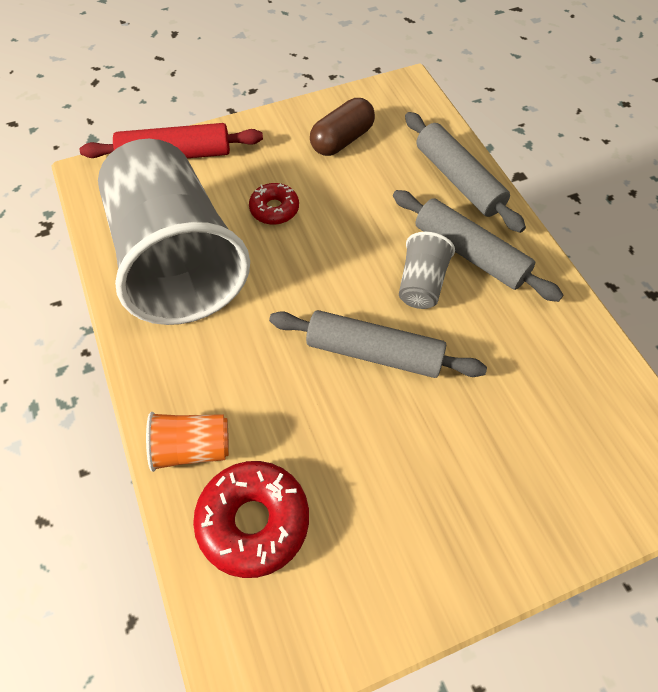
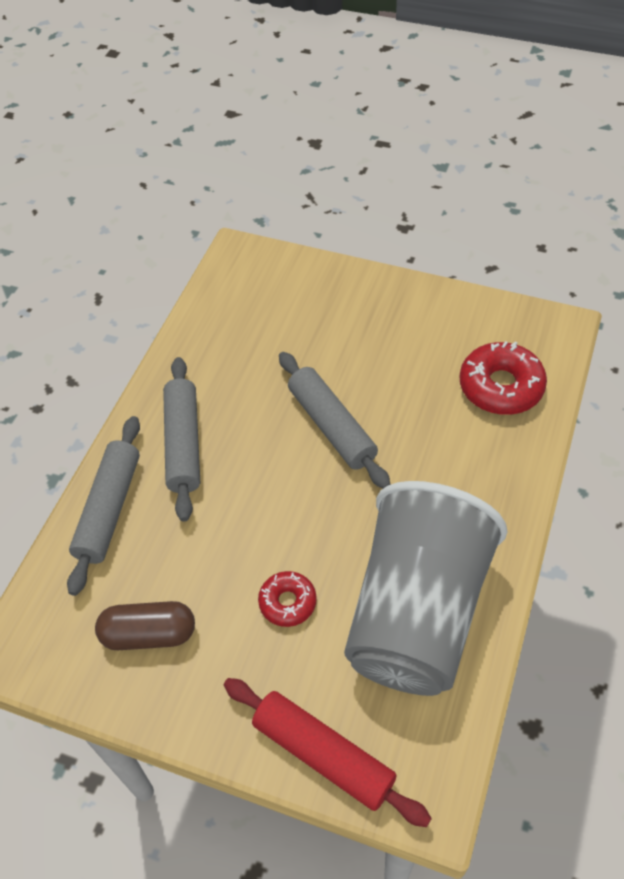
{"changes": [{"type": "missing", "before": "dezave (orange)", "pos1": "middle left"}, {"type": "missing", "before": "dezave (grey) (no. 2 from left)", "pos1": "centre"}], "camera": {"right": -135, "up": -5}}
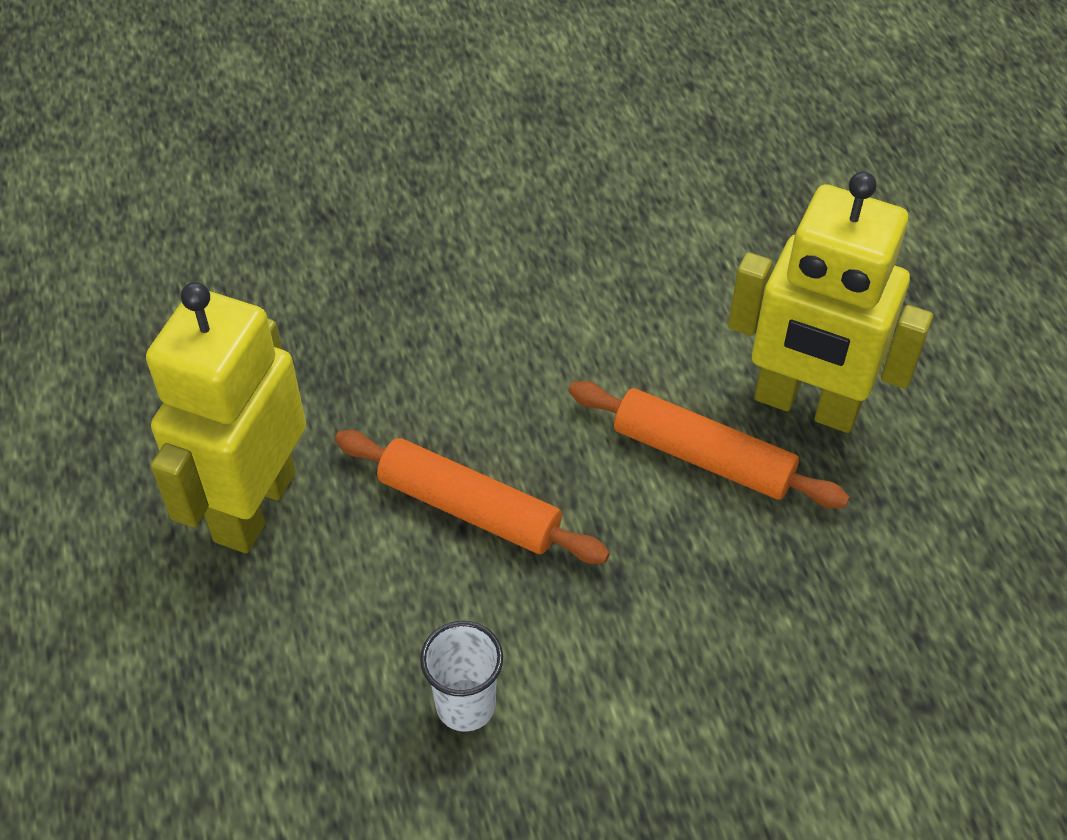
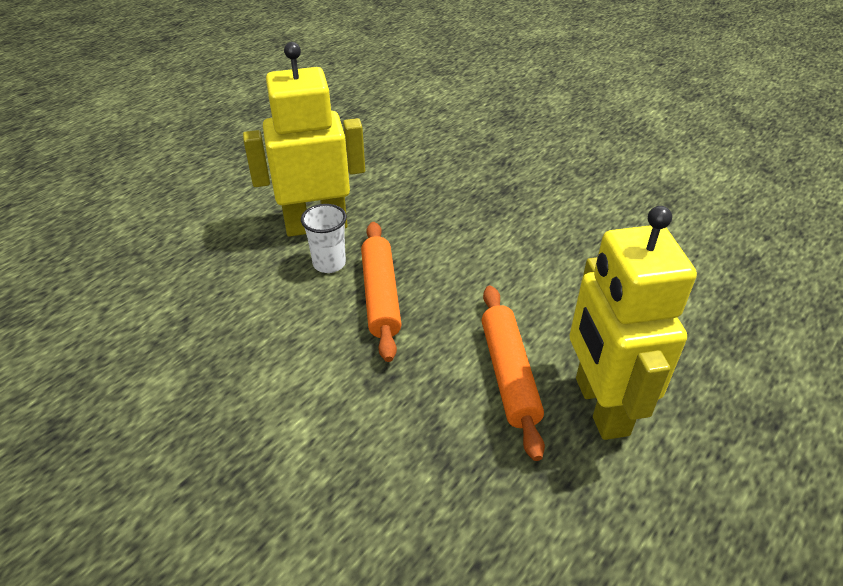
{"changes": [{"type": "relocated", "before": "dezave (white)", "pos1": "bottom centre", "pos2": "centre"}], "camera": {"right": 55, "up": -10}}
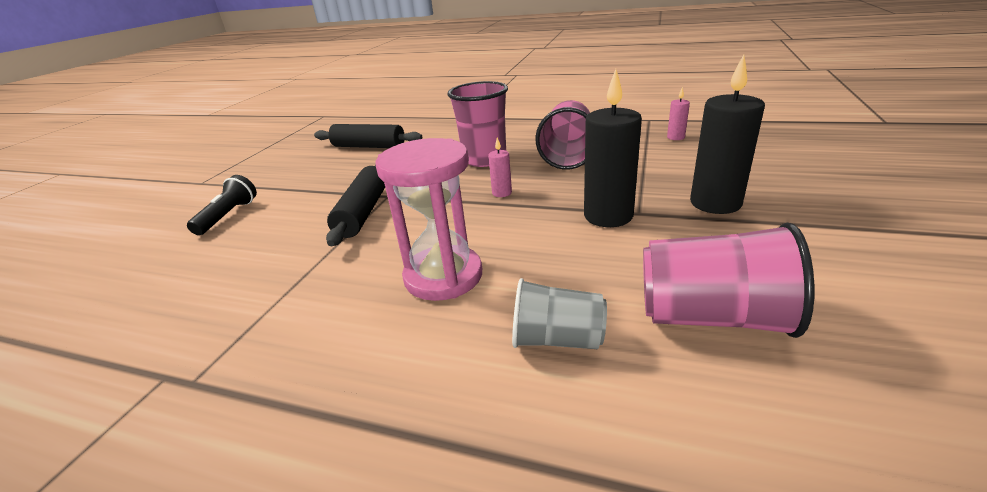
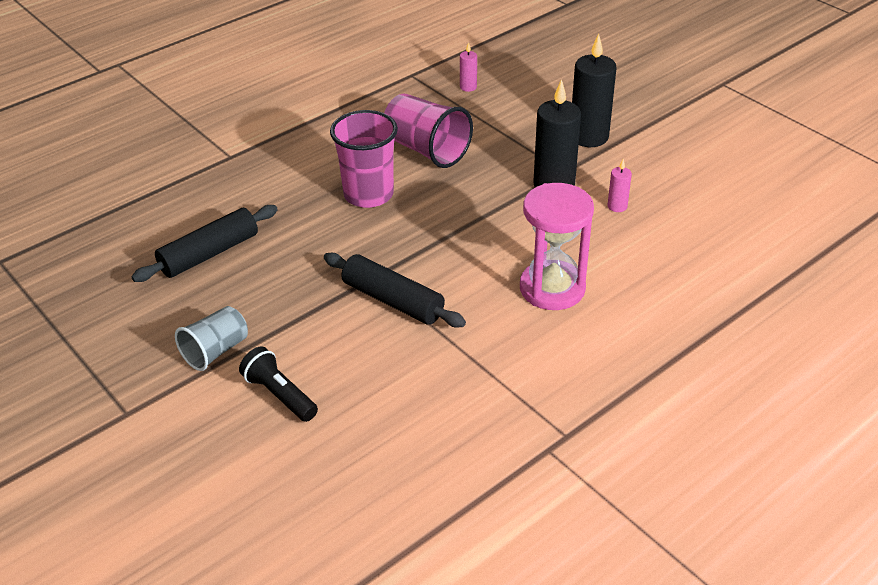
{"changes": [{"type": "missing", "before": "dezave (pink) (no. 3 from left)", "pos1": "middle right"}, {"type": "relocated", "before": "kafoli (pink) (no. 1 from left in the first image)", "after": "kafoli (pink) (no. 2 from left)", "pos1": "centre", "pos2": "top right"}, {"type": "relocated", "before": "dezave (grey)", "pos1": "centre", "pos2": "middle left"}], "camera": {"right": -60, "up": 10}}
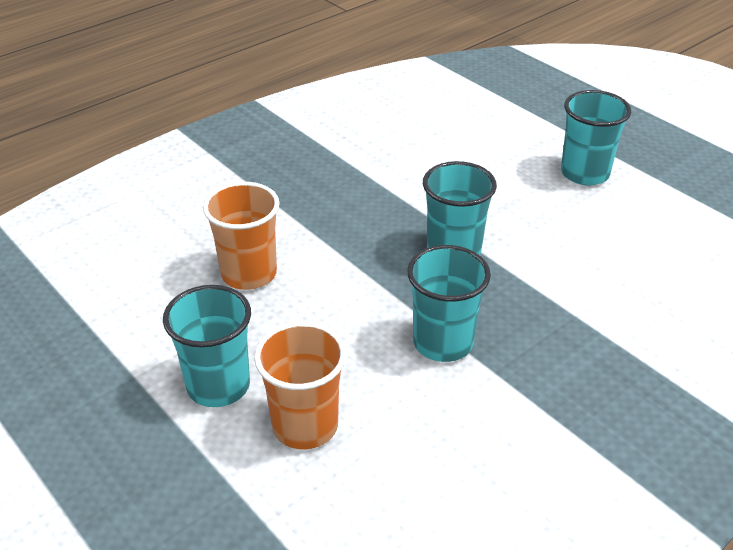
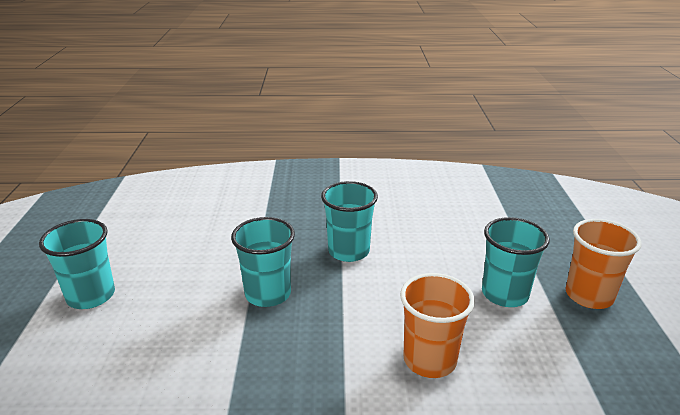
{"changes": [{"type": "relocated", "before": "dezave (orange) (no. 2 from left)", "pos1": "bottom centre", "pos2": "middle right"}], "camera": {"right": -140, "up": -10}}
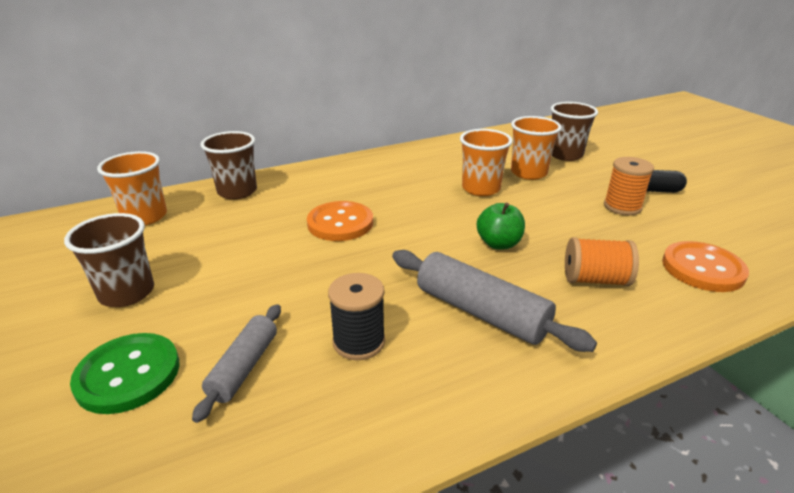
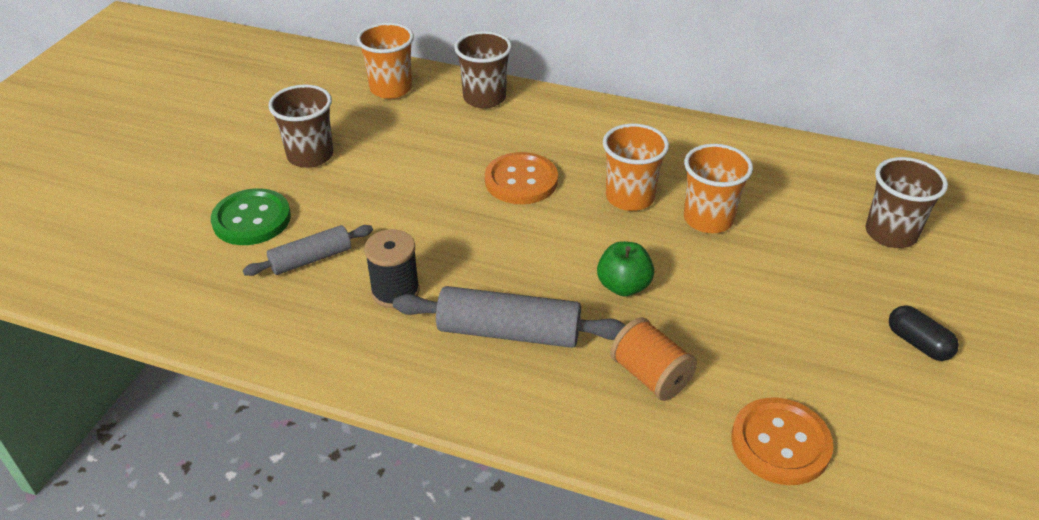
{"changes": [{"type": "missing", "before": "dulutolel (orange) (no. 2 from left)", "pos1": "middle right"}, {"type": "relocated", "before": "dezave (orange) (no. 3 from left in the first image)", "after": "dezave (orange) (no. 2 from left)", "pos1": "top right", "pos2": "top centre"}, {"type": "spun", "before": "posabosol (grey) (no. 2 from left)", "pos1": "centre", "pos2": "centre", "turn": -75}], "camera": {"right": 45, "up": 10}}
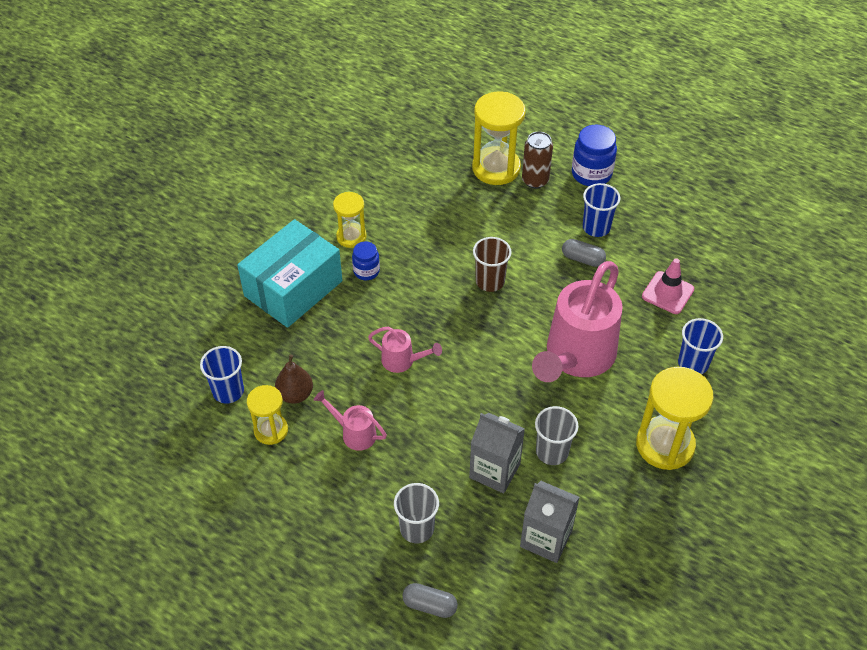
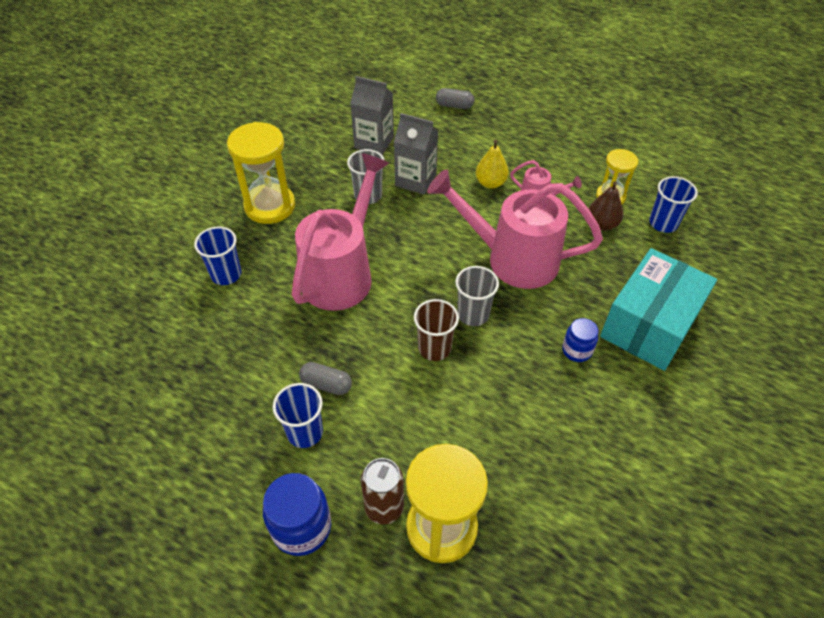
{"changes": [{"type": "missing", "before": "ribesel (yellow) (no. 2 from left)", "pos1": "centre"}, {"type": "missing", "before": "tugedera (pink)", "pos1": "middle right"}, {"type": "appeared", "after": "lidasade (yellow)", "pos2": "top centre"}, {"type": "relocated", "before": "dezave (grey) (no. 1 from left in the first image)", "after": "dezave (grey) (no. 2 from left)", "pos1": "bottom centre", "pos2": "centre"}, {"type": "size", "before": "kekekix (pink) (no. 2 from left)", "pos1": "centre", "pos2": "centre", "scale": 2.21}], "camera": {"right": 175, "up": 0}}
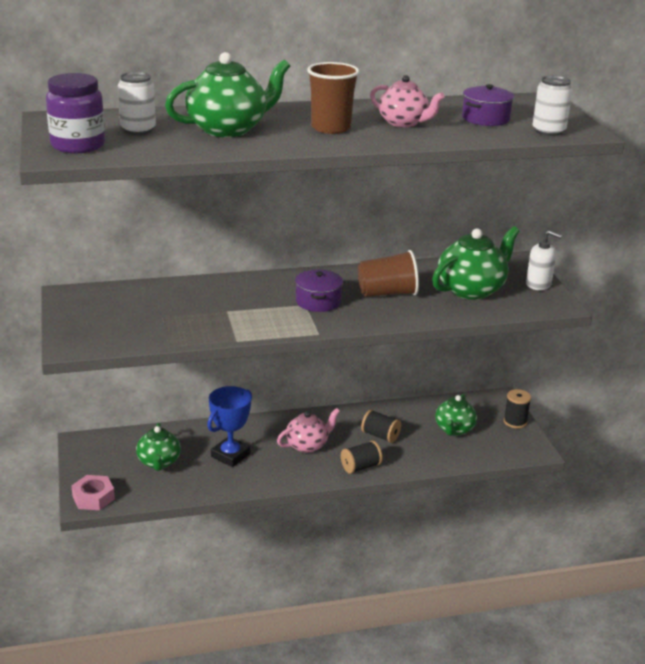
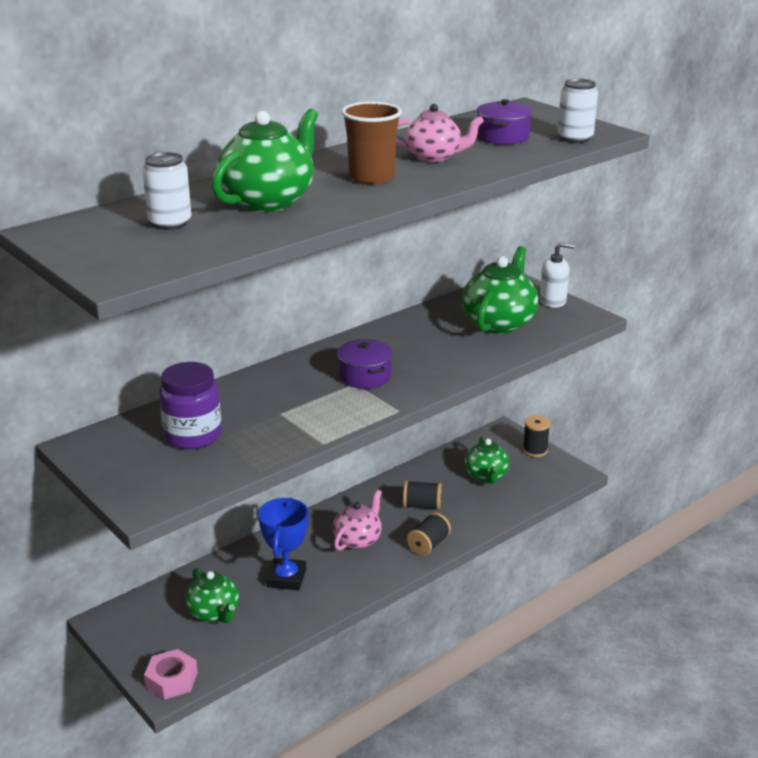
{"changes": [{"type": "missing", "before": "dezave (brown) (no. 2 from left)", "pos1": "centre"}, {"type": "relocated", "before": "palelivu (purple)", "pos1": "top left", "pos2": "middle left"}], "camera": {"right": -25, "up": 0}}
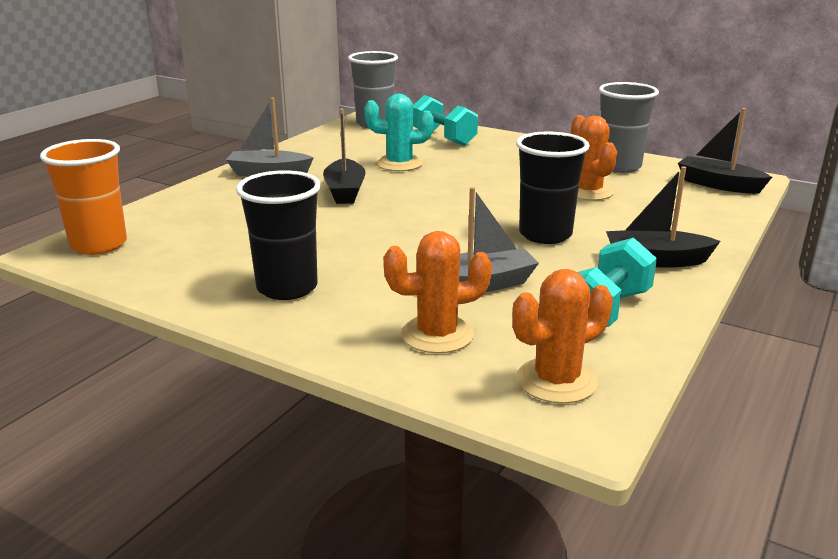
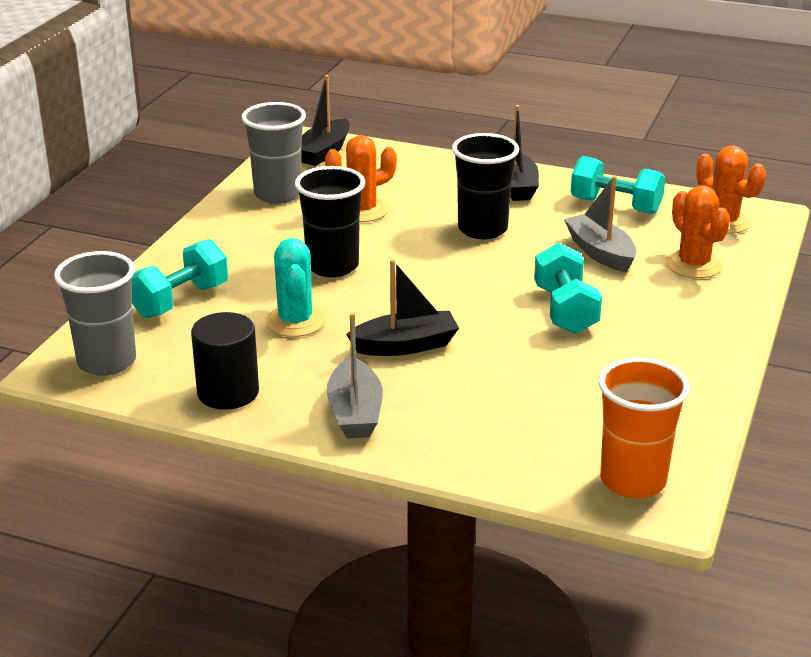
{"changes": [{"type": "appeared", "after": "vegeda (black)", "pos2": "middle left"}, {"type": "appeared", "after": "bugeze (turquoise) (no. 2 from left)", "pos2": "middle right"}, {"type": "relocated", "before": "dezave (black) (no. 1 from left)", "pos1": "middle left", "pos2": "centre"}], "camera": {"right": -100, "up": 5}}
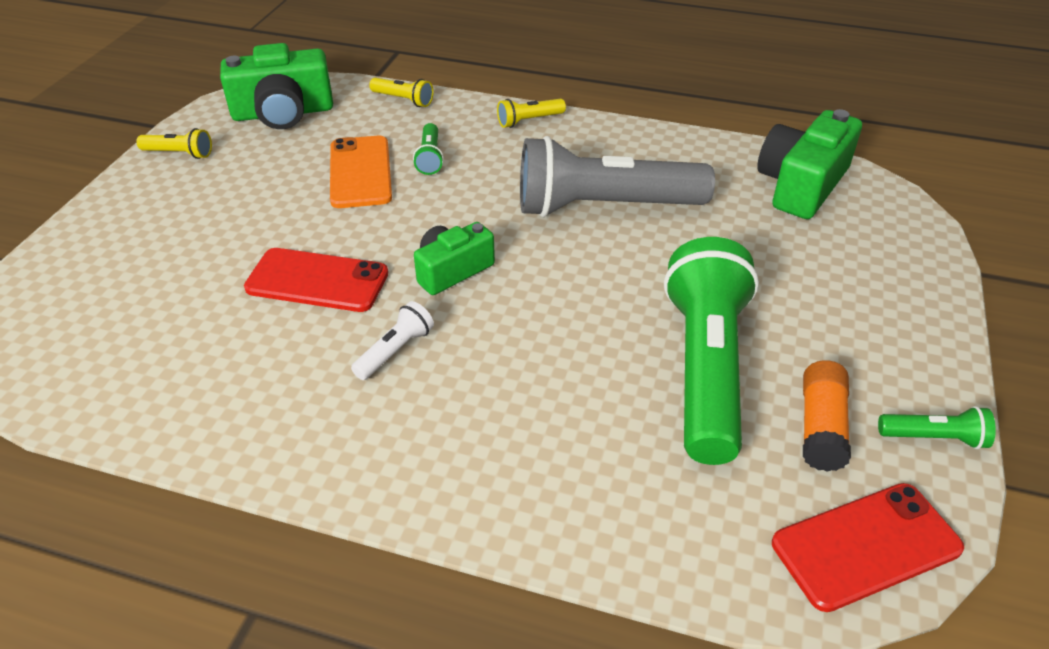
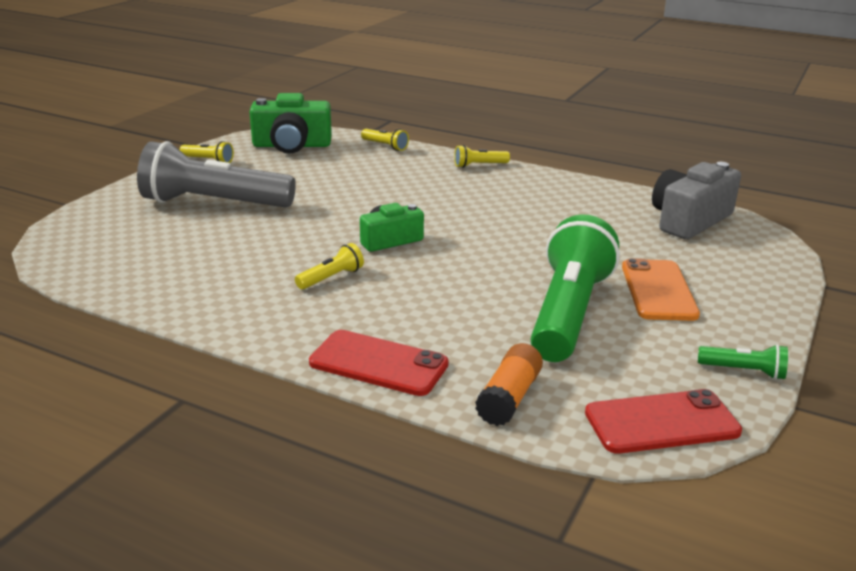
{"changes": [{"type": "missing", "before": "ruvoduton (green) (no. 1 from left)", "pos1": "top centre"}, {"type": "relocated", "before": "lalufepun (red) (no. 1 from left)", "pos1": "middle left", "pos2": "centre"}, {"type": "relocated", "before": "lalufepun (orange)", "pos1": "top centre", "pos2": "middle right"}, {"type": "relocated", "before": "ruvoduton (grey)", "pos1": "top centre", "pos2": "top left"}, {"type": "relocated", "before": "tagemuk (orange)", "pos1": "middle right", "pos2": "bottom centre"}, {"type": "colour", "before": "ruvoduton (white)", "after": "ruvoduton (yellow) (no. 2 from left)", "pos1": "centre", "pos2": "centre"}, {"type": "colour", "before": "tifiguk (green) (no. 3 from left)", "after": "tifiguk (grey)", "pos1": "top right", "pos2": "middle right"}], "camera": {"right": 10, "up": -15}}
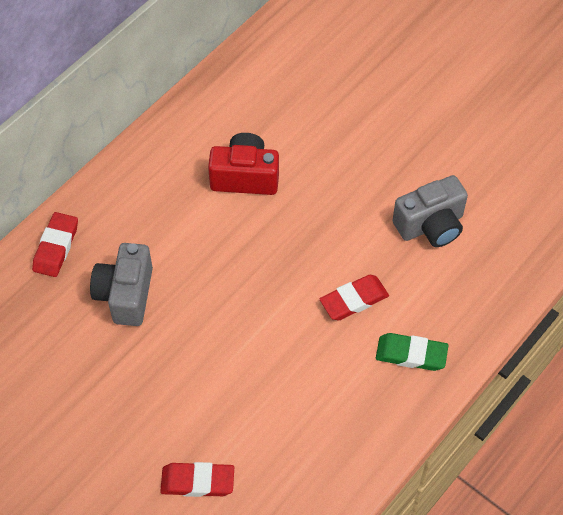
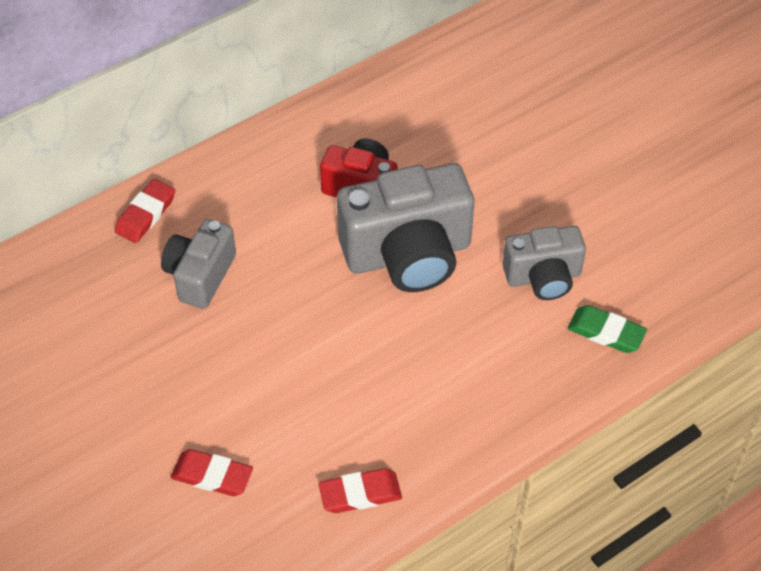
{"changes": [{"type": "appeared", "after": "tifiguk (grey) (no. 2 from left)", "pos2": "centre"}, {"type": "relocated", "before": "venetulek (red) (no. 3 from left)", "pos1": "centre", "pos2": "bottom centre"}, {"type": "relocated", "before": "venetulek (green)", "pos1": "bottom right", "pos2": "middle right"}], "camera": {"right": 15, "up": -5}}
